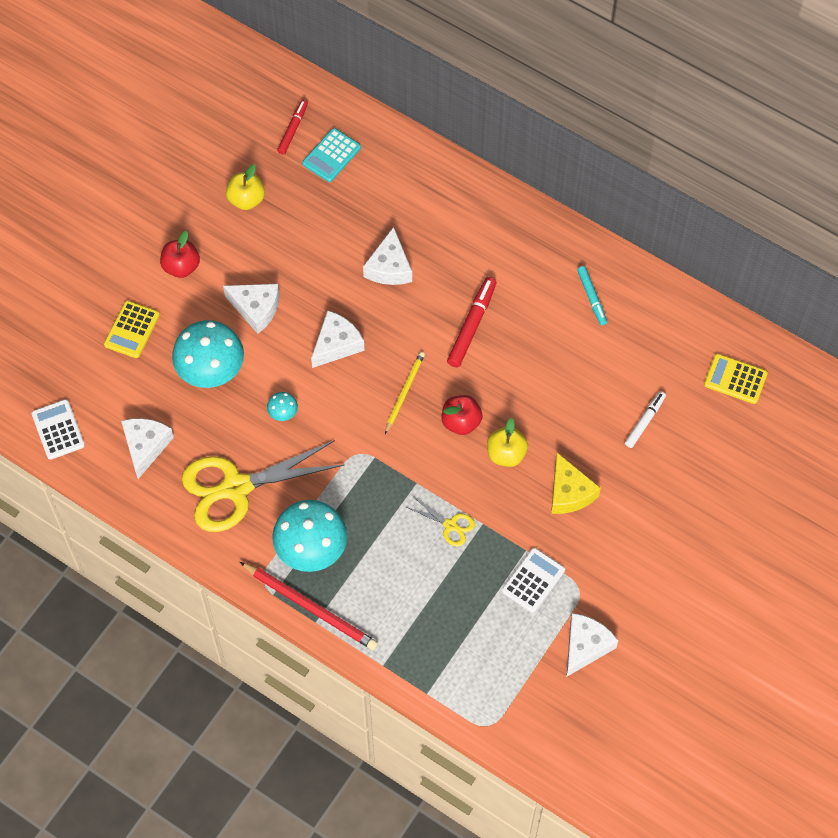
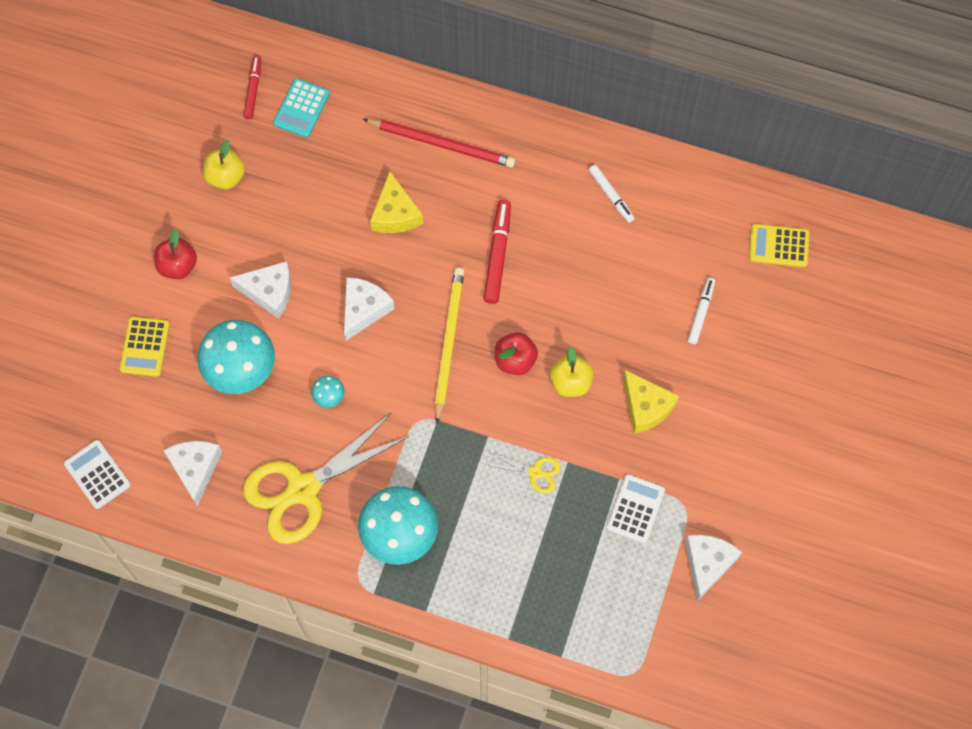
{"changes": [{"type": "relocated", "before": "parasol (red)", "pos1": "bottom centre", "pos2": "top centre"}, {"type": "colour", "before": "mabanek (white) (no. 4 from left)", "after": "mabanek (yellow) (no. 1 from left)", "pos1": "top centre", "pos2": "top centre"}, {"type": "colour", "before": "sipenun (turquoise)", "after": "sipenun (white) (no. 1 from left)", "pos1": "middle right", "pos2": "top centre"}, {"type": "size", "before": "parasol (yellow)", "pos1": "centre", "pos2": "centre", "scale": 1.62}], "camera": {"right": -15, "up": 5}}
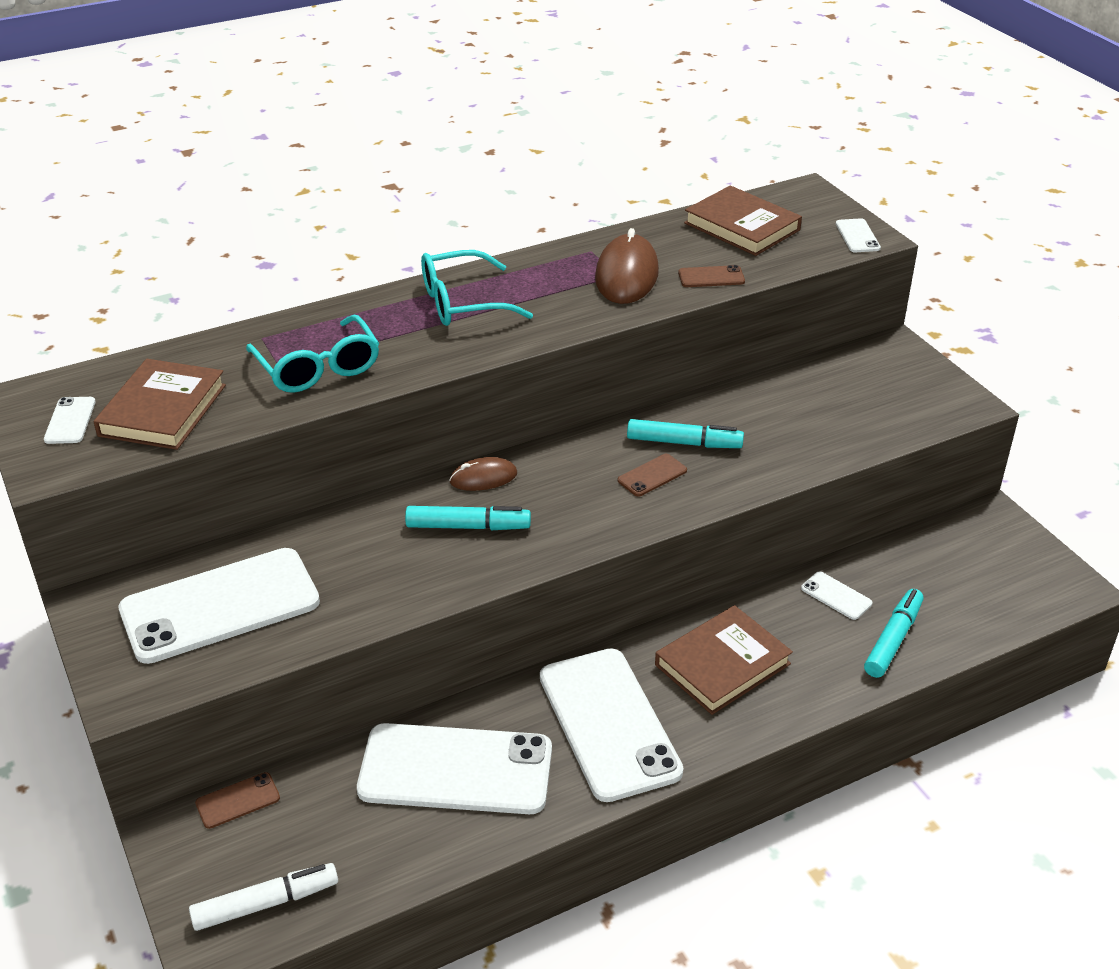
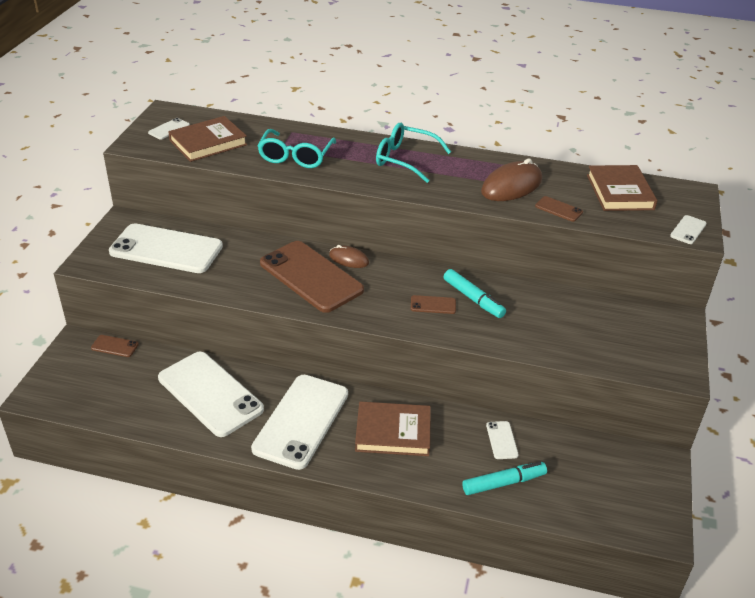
{"changes": [{"type": "missing", "before": "sipenun (white)", "pos1": "bottom left"}, {"type": "exchanged", "before": "sipenun (turquoise) (no. 1 from left)", "after": "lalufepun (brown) (no. 2 from left)", "pos1": "centre", "pos2": "centre"}], "camera": {"right": 40, "up": 0}}
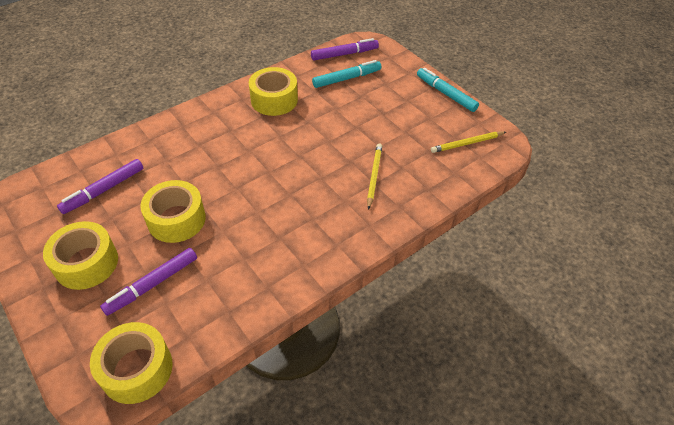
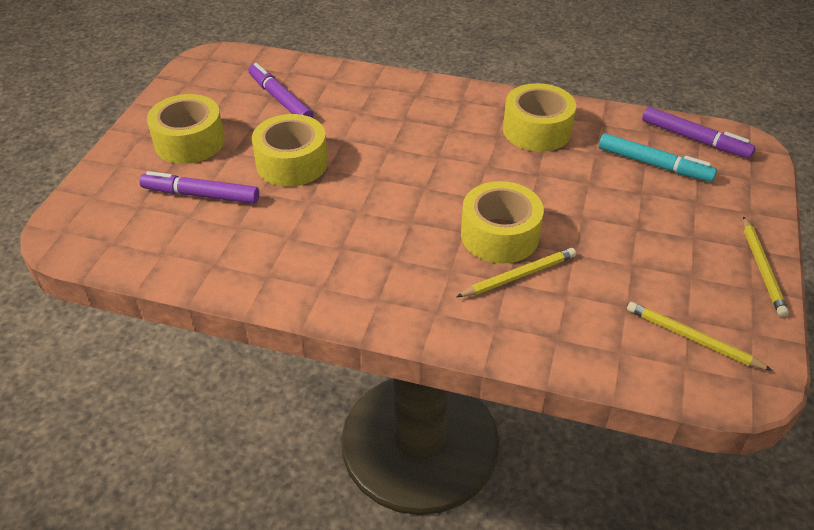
{"changes": [{"type": "relocated", "before": "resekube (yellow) (no. 2 from left in the first image)", "after": "resekube (yellow) (no. 3 from left)", "pos1": "bottom left", "pos2": "centre"}, {"type": "exchanged", "before": "sipenun (turquoise) (no. 2 from left)", "after": "parasol (yellow) (no. 3 from left)", "pos1": "top centre", "pos2": "middle right"}, {"type": "spun", "before": "sipenun (purple) (no. 1 from left in the first image)", "pos1": "middle left", "pos2": "top centre", "turn": 45}], "camera": {"right": 55, "up": -5}}
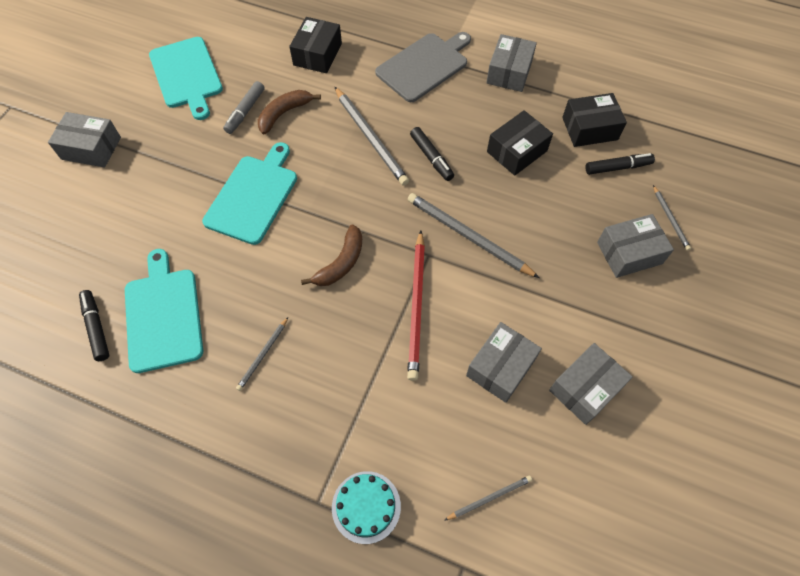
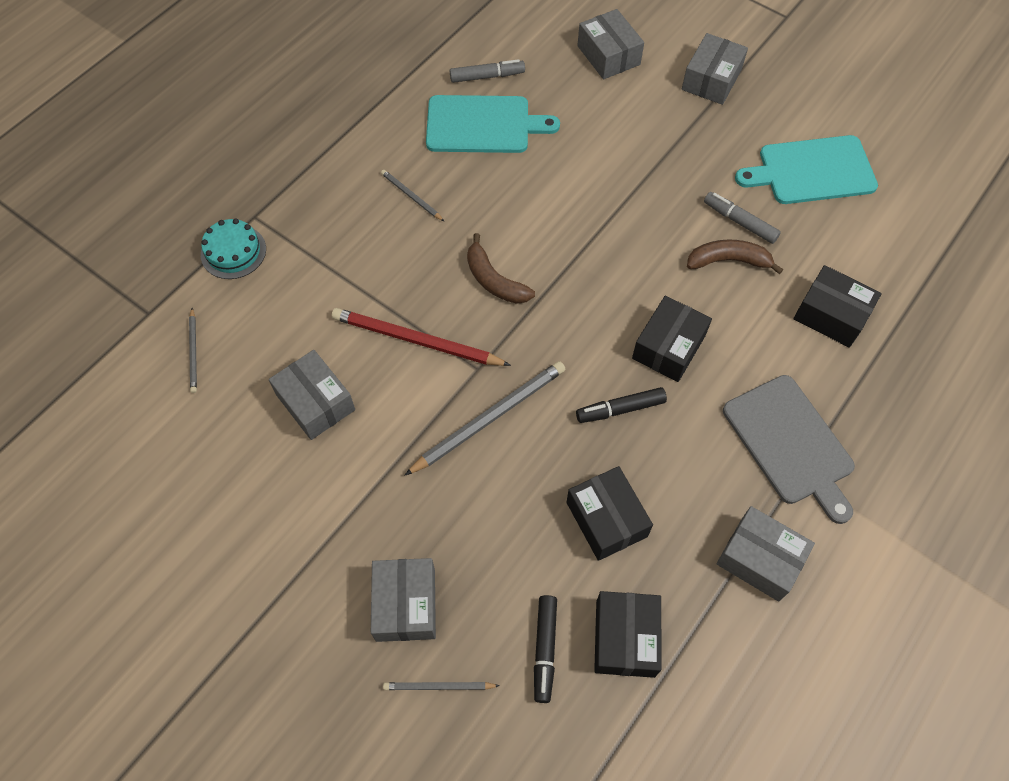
{"changes": [{"type": "missing", "before": "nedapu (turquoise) (no. 3 from left)", "pos1": "middle left"}, {"type": "relocated", "before": "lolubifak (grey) (no. 4 from left in the first image)", "after": "lolubifak (grey) (no. 3 from left)", "pos1": "bottom right", "pos2": "top centre"}, {"type": "exchanged", "before": "parasol (grey) (no. 2 from left)", "after": "lolubifak (black) (no. 3 from left)", "pos1": "top centre", "pos2": "centre"}, {"type": "colour", "before": "sipenun (black) (no. 1 from left)", "after": "sipenun (grey) (no. 1 from left)", "pos1": "middle left", "pos2": "top centre"}, {"type": "spun", "before": "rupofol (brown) (no. 1 from left in the first image)", "pos1": "top centre", "pos2": "top right", "turn": -60}], "camera": {"right": 105, "up": 0}}
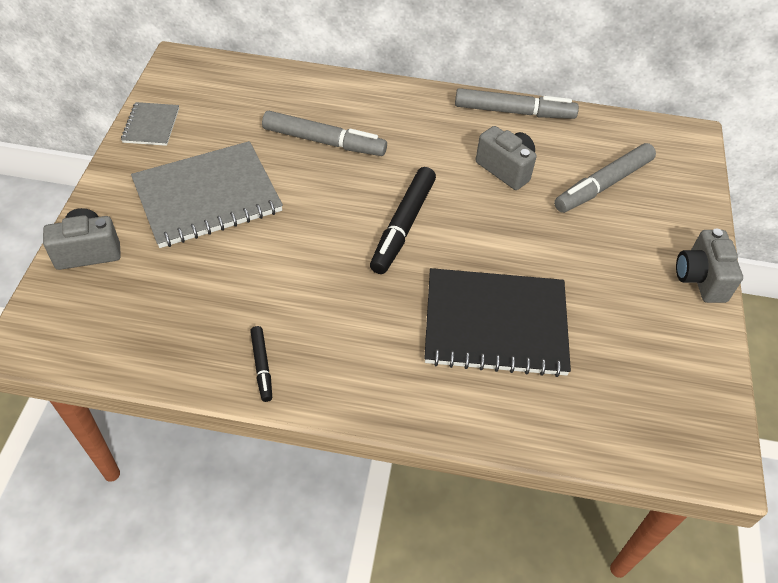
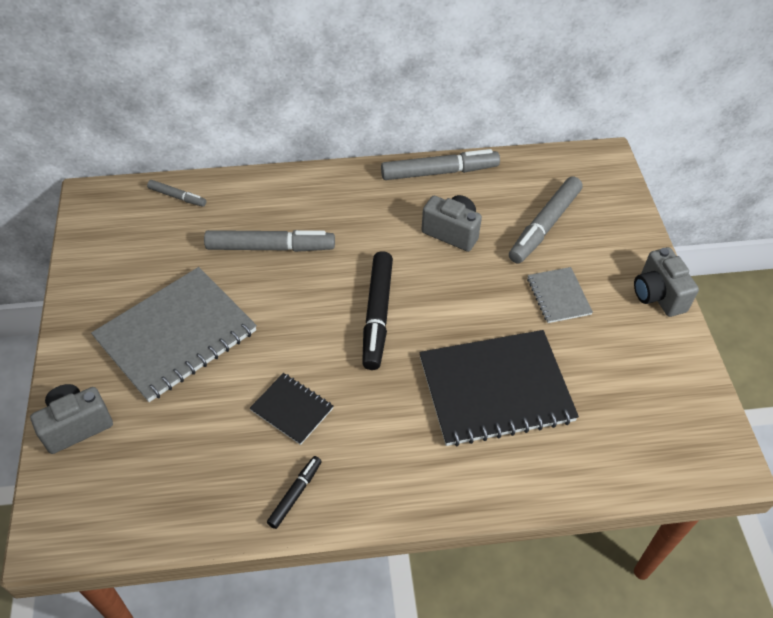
{"changes": [{"type": "appeared", "after": "sipenun (grey) (no. 1 from left)", "pos2": "top left"}, {"type": "appeared", "after": "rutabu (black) (no. 1 from left)", "pos2": "centre"}, {"type": "relocated", "before": "rutabu (grey) (no. 1 from left in the first image)", "after": "rutabu (grey) (no. 2 from left)", "pos1": "top left", "pos2": "middle right"}, {"type": "spun", "before": "sipenun (black) (no. 1 from left)", "pos1": "centre", "pos2": "bottom centre", "turn": -120}], "camera": {"right": -15, "up": 0}}
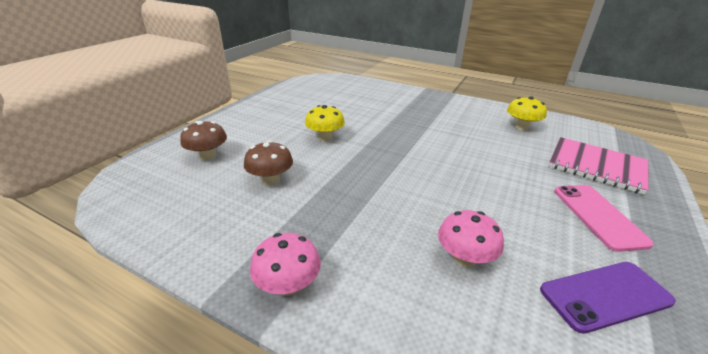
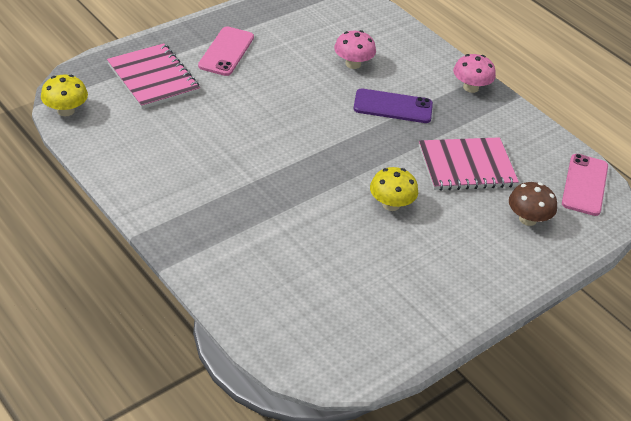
{"changes": [{"type": "appeared", "after": "lalufepun (pink) (no. 2 from left)", "pos2": "middle right"}, {"type": "relocated", "before": "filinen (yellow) (no. 2 from left in the first image)", "after": "filinen (yellow) (no. 1 from left)", "pos1": "top right", "pos2": "top left"}, {"type": "relocated", "before": "lalufepun (purple)", "pos1": "bottom right", "pos2": "top centre"}, {"type": "exchanged", "before": "filinen (brown) (no. 2 from left)", "after": "rutabu (pink) (no. 2 from left)", "pos1": "centre", "pos2": "middle right"}], "camera": {"right": -160, "up": 10}}
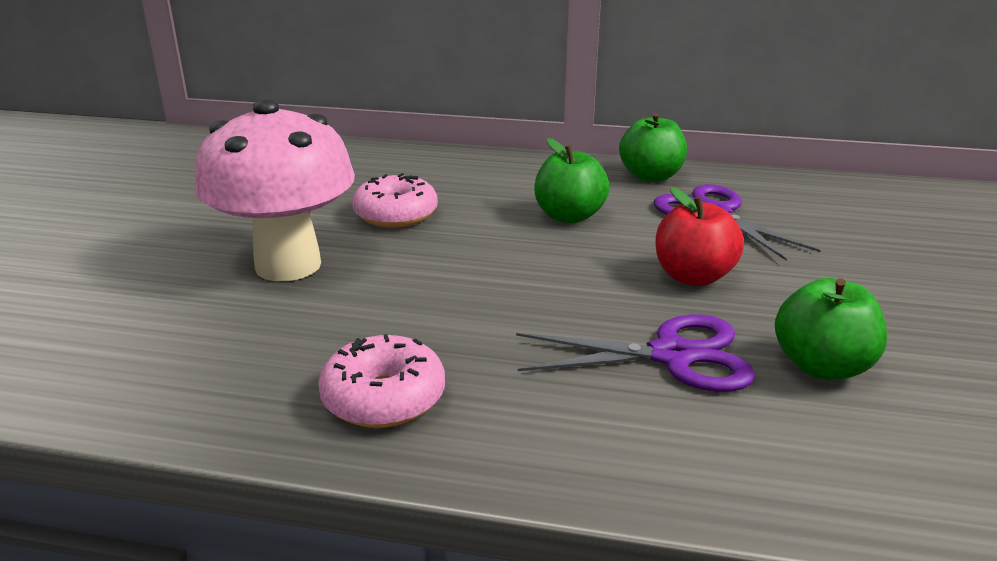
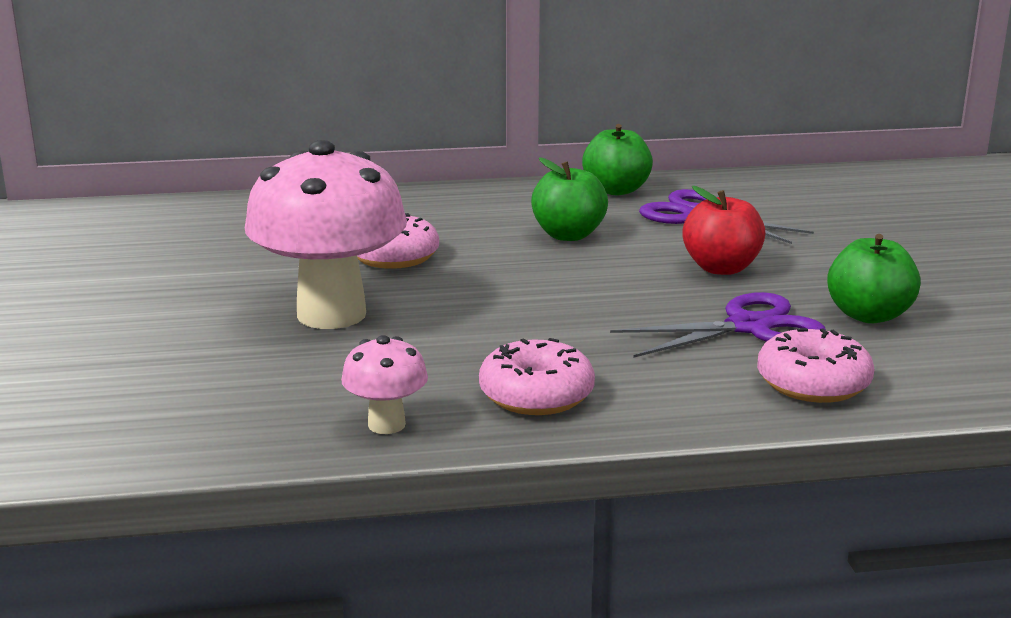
{"changes": [{"type": "appeared", "after": "filinen (pink) (no. 2 from left)", "pos2": "centre"}, {"type": "appeared", "after": "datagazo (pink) (no. 3 from left)", "pos2": "middle right"}], "camera": {"right": -20, "up": -5}}
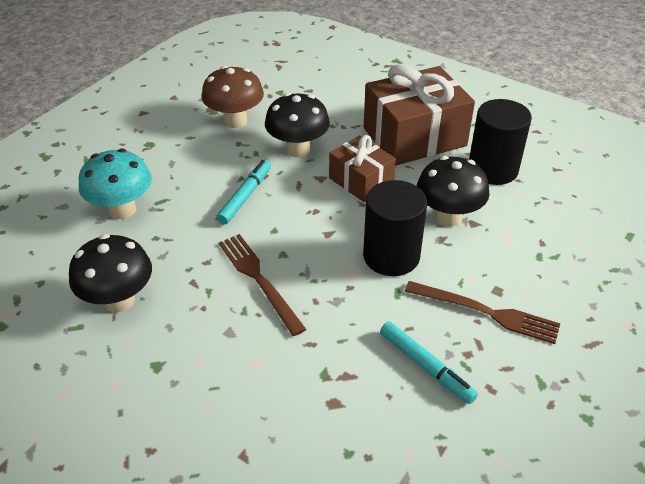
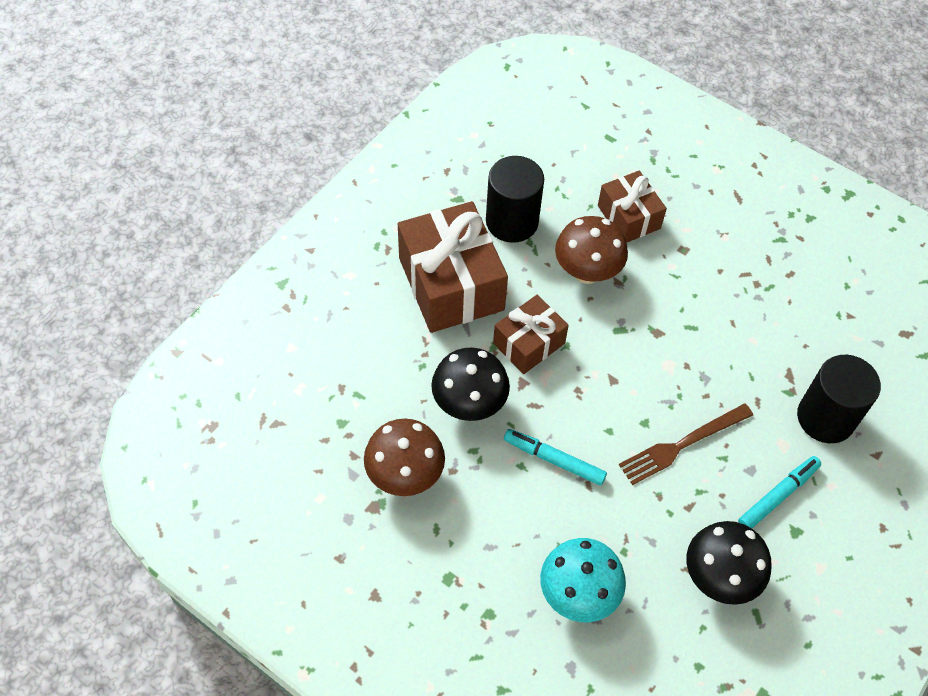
{"changes": [{"type": "missing", "before": "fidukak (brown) (no. 2 from left)", "pos1": "middle right"}, {"type": "appeared", "after": "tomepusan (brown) (no. 3 from left)", "pos2": "top right"}, {"type": "relocated", "before": "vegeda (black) (no. 1 from left in the first image)", "after": "vegeda (black) (no. 2 from left)", "pos1": "centre", "pos2": "middle right"}, {"type": "relocated", "before": "sipenun (turquoise) (no. 2 from left)", "pos1": "bottom centre", "pos2": "bottom right"}, {"type": "colour", "before": "filinen (black) (no. 3 from left)", "after": "filinen (brown) (no. 2 from left)", "pos1": "middle right", "pos2": "centre"}], "camera": {"right": -90, "up": 15}}
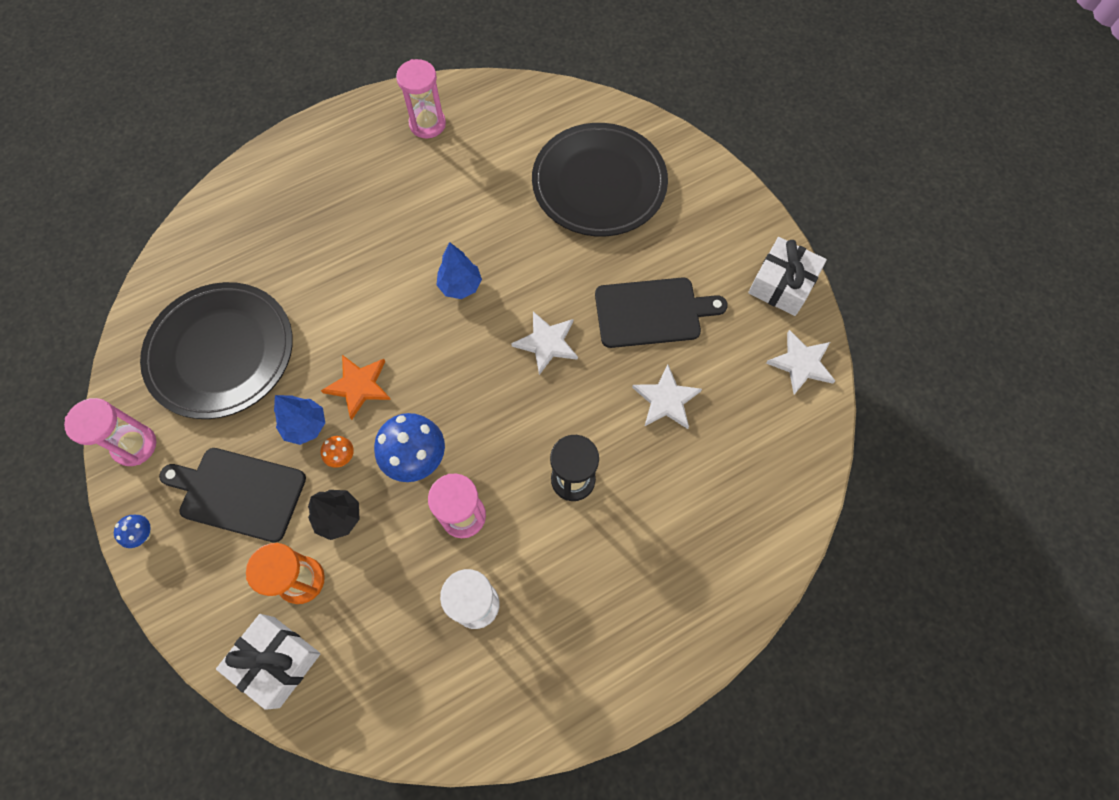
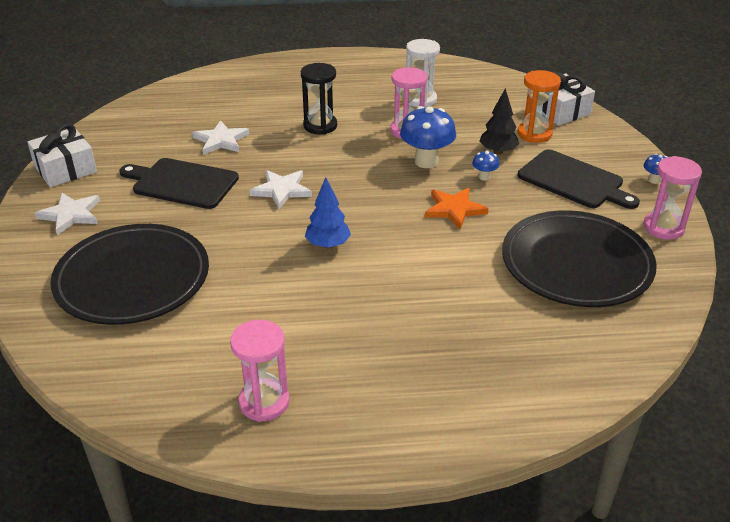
{"changes": [{"type": "missing", "before": "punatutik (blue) (no. 1 from left)", "pos1": "middle left"}, {"type": "relocated", "before": "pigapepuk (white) (no. 3 from left in the first image)", "after": "pigapepuk (white) (no. 1 from left)", "pos1": "middle right", "pos2": "middle left"}, {"type": "colour", "before": "filinen (orange)", "after": "filinen (blue) (no. 2 from left)", "pos1": "middle left", "pos2": "top centre"}], "camera": {"right": -155, "up": -30}}
